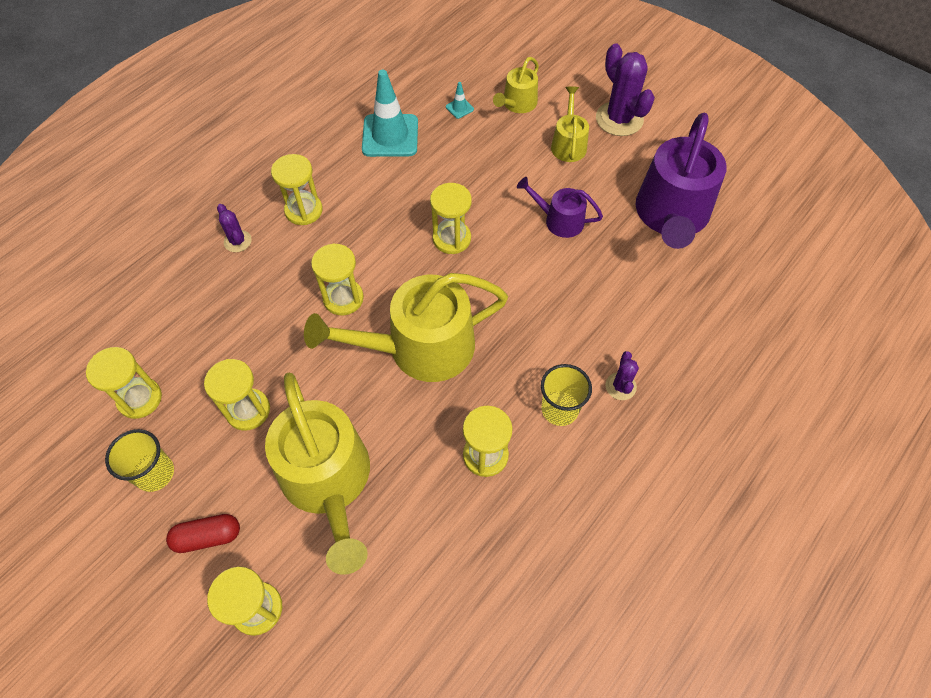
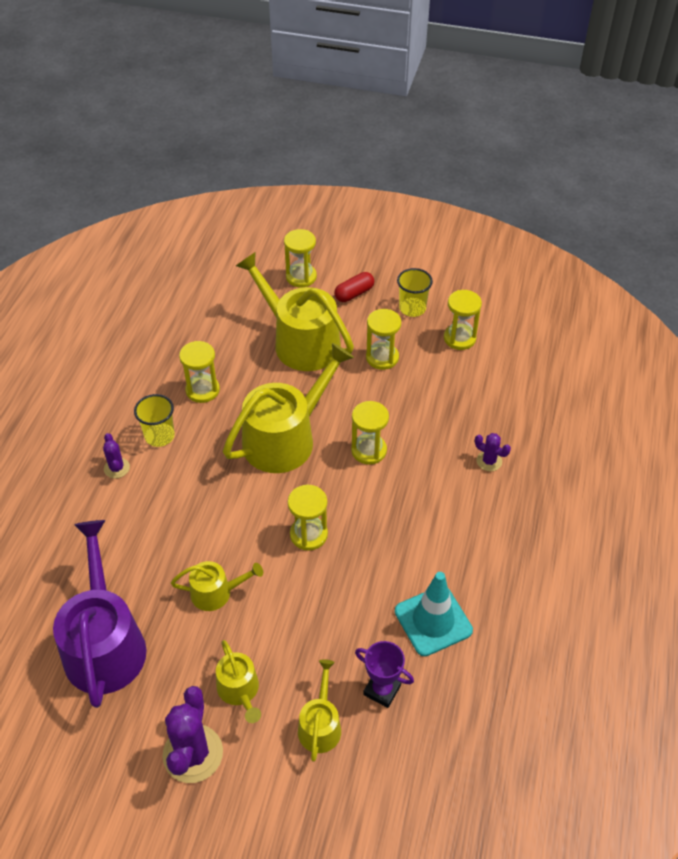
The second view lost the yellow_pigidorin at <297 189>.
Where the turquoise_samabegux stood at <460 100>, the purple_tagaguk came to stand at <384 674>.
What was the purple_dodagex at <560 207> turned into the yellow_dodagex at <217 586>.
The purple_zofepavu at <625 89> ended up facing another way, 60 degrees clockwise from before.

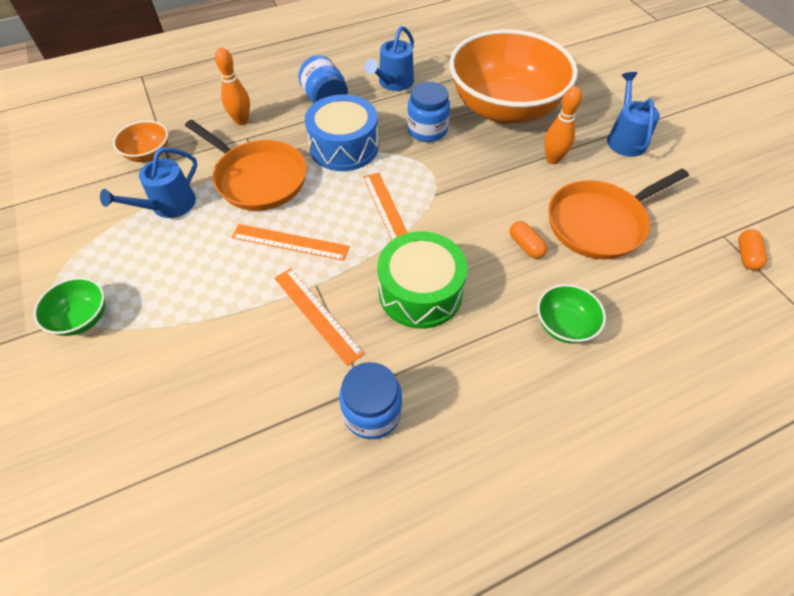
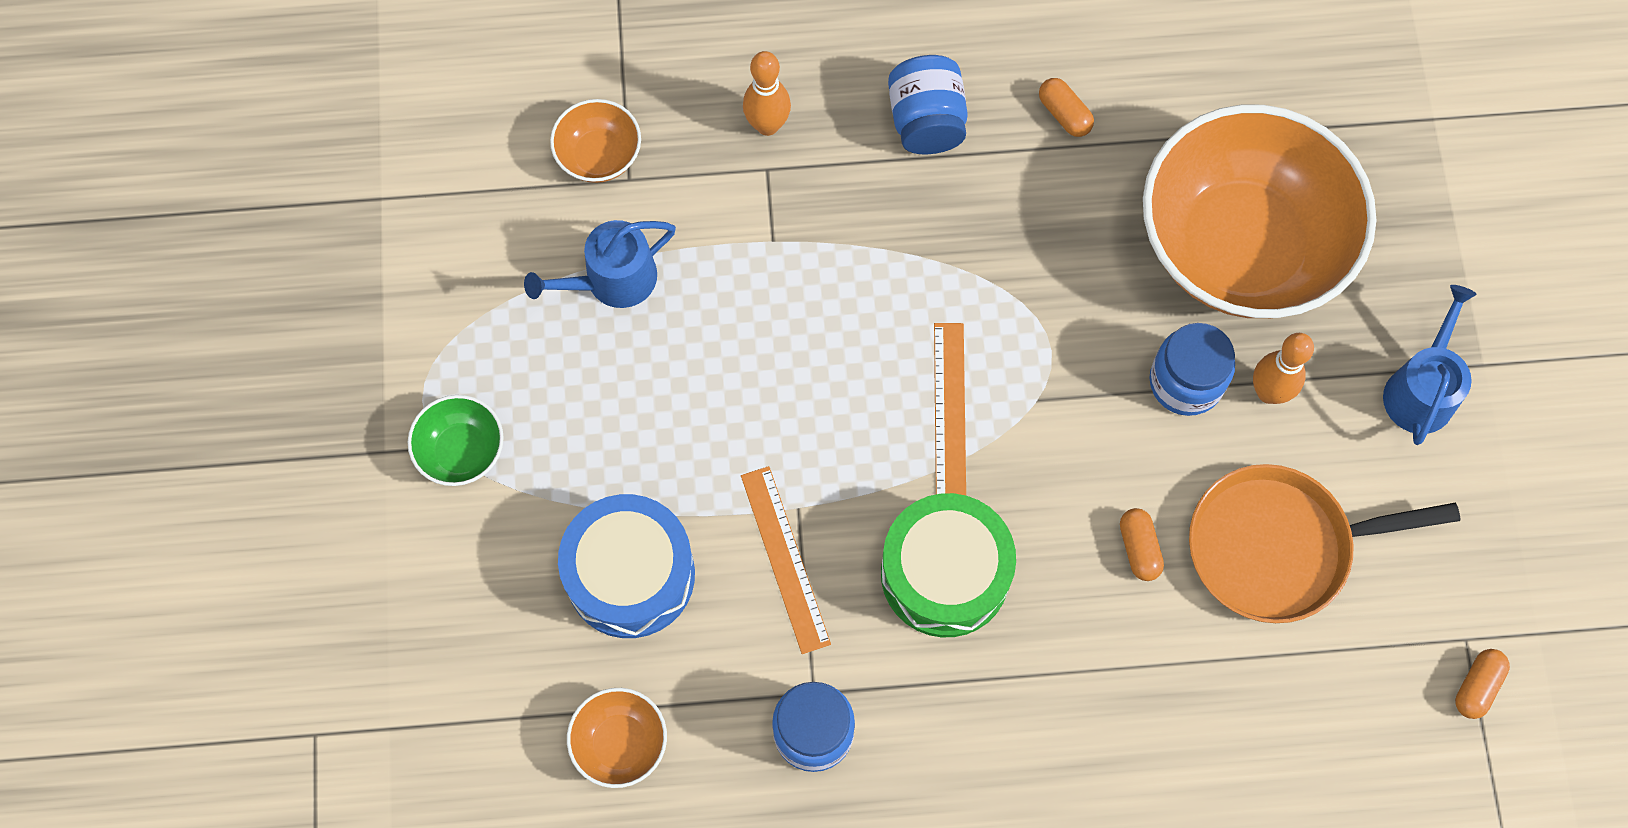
The second view lost the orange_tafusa at <246 165>.
The second view lost the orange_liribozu at <290 242>.
The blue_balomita ended up elsewhere, having gone from <342 132> to <626 566>.
Where the blue_dodagex stood at <389 58>, the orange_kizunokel came to stand at <1066 107>.
The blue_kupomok ended up elsewhere, having gone from <428 112> to <1192 369>.
The second view lost the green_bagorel at <571 314>.
The second view gained the orange_bagorel at <617 738>.

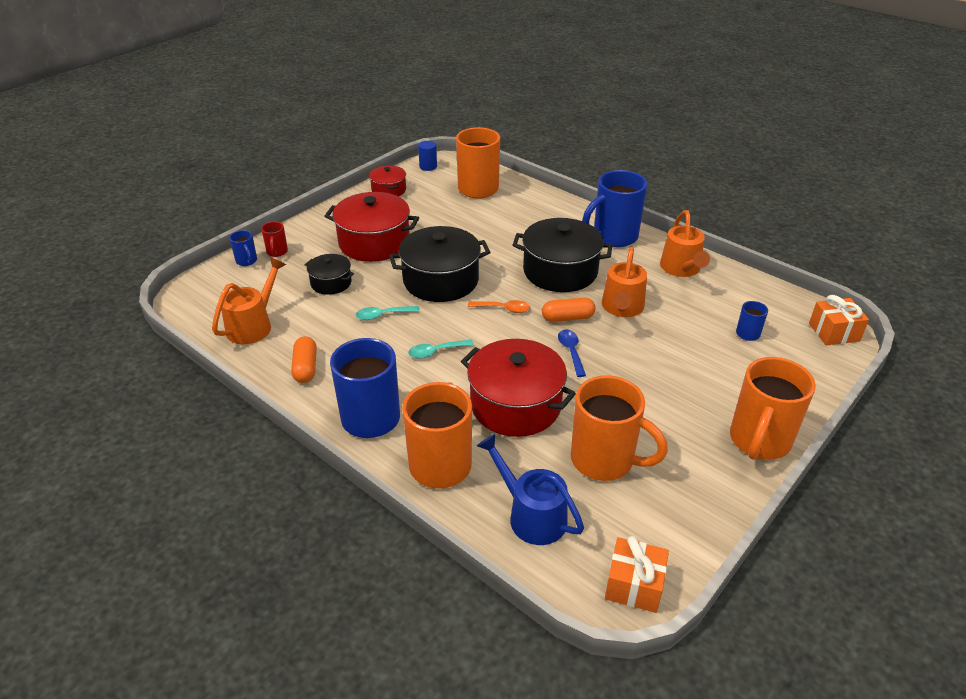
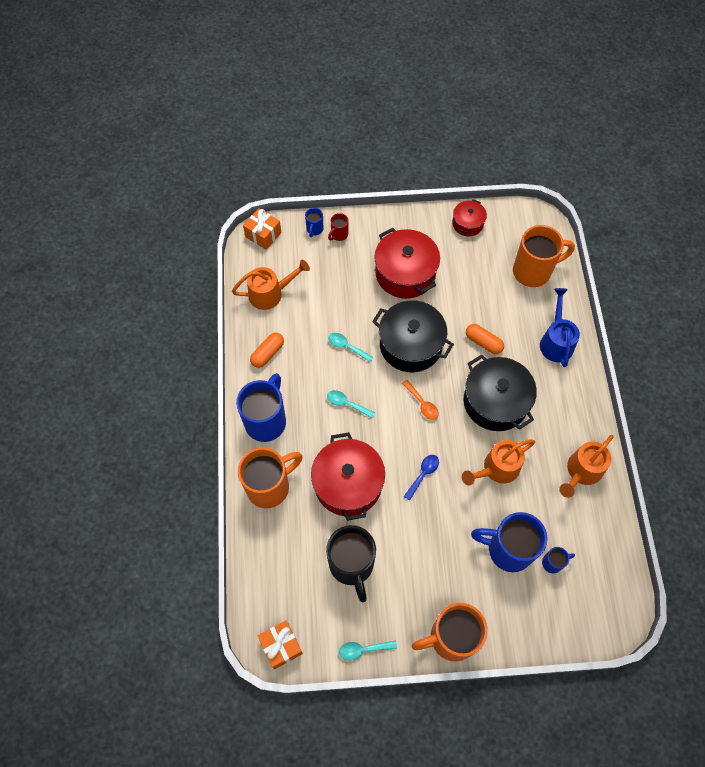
The second view lost the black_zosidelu at <329 274>.
The second view lost the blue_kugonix at <427 156>.
The blue_dodagex ended up elsewhere, having gone from <530 489> to <560 327>.
The orange_kizunokel ended up elsewhere, having gone from <569 310> to <485 339>.
What was the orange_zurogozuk at <619 428> turned into the black_zurogozuk at <351 563>.
The blue_zurogozuk ended up elsewhere, having gone from <614 208> to <509 542>.
The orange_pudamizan ended up elsewhere, having gone from <839 320> to <262 229>.
The second view gained the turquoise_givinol at <368 650>.

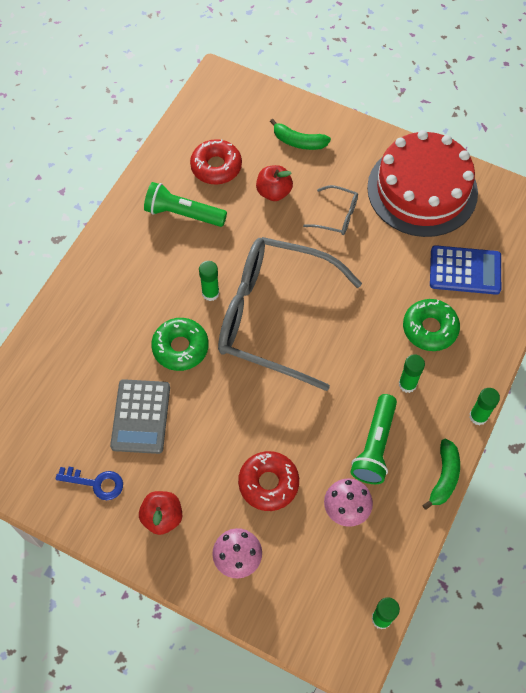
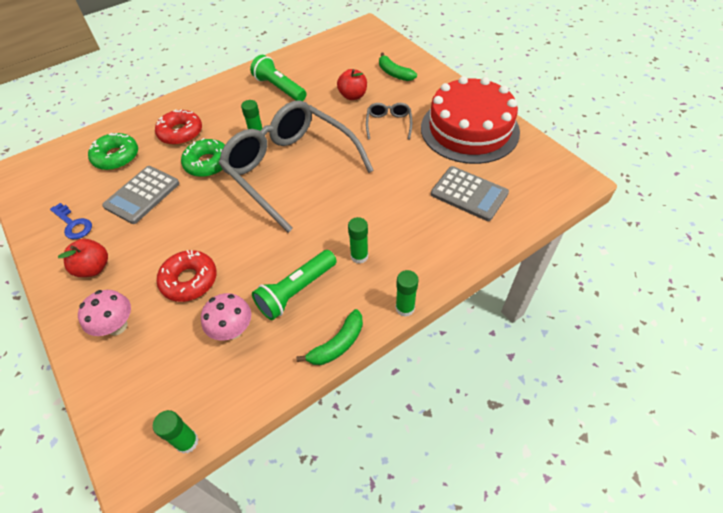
The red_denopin ended up elsewhere, having gone from <216 162> to <178 127>.
The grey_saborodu at <330 210> ended up facing another way, 135 degrees counterclockwise from before.
The green_denopin ended up elsewhere, having gone from <431 325> to <113 151>.
What was the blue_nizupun at <465 270> turned into the grey_nizupun at <470 193>.

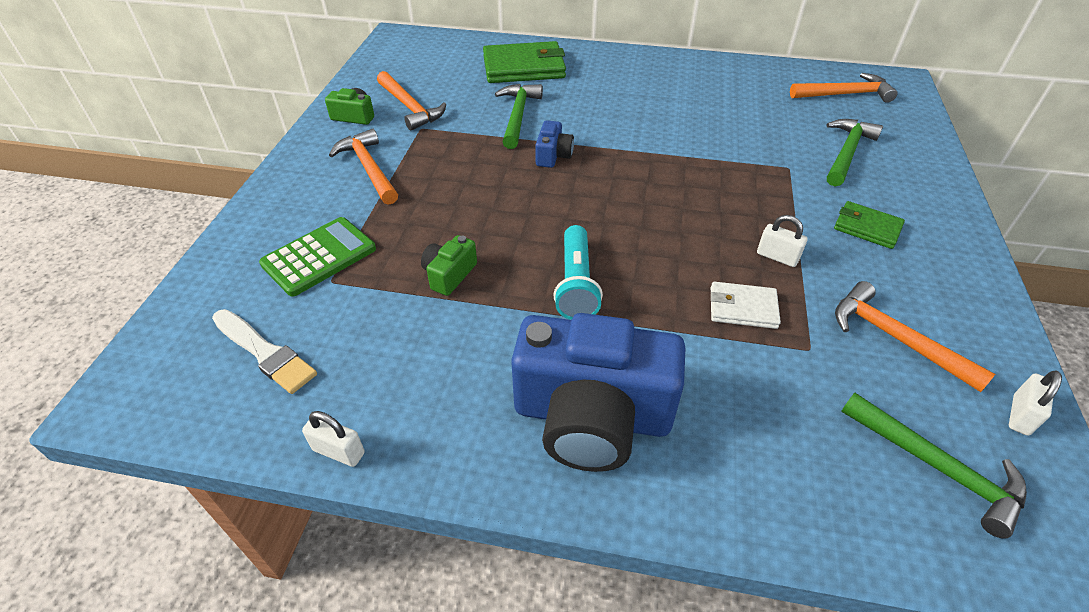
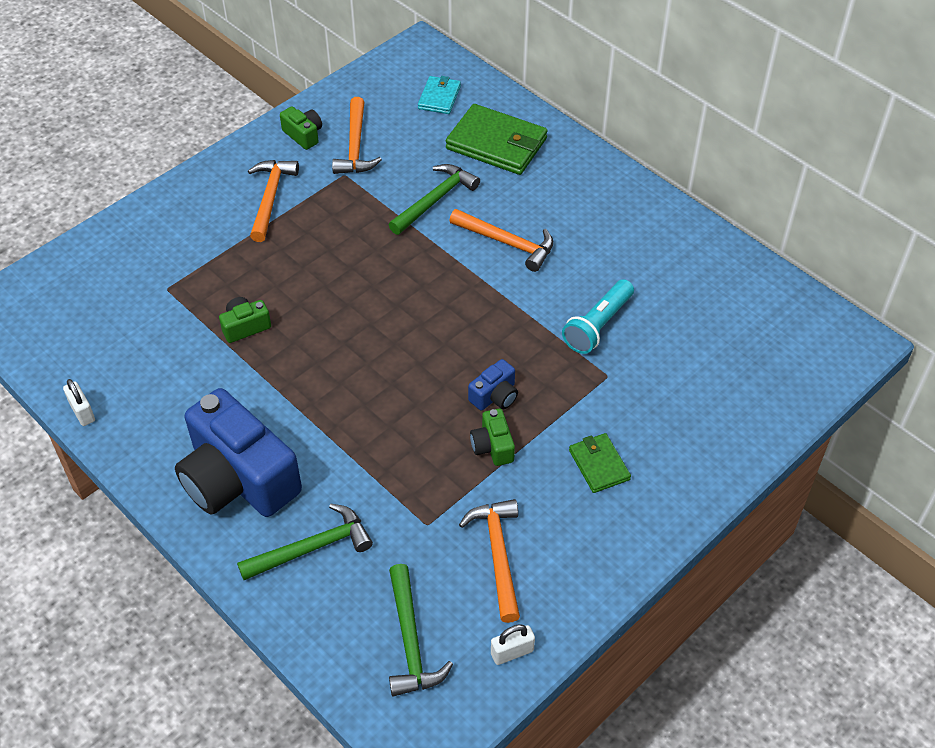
The second view lost the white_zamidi at <264 351>.
The second view lost the green_nizupun at <317 257>.
The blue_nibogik ended up elsewhere, having gone from <554 144> to <493 384>.
The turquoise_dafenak ended up elsewhere, having gone from <578 272> to <598 316>.
The second view lost the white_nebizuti at <746 305>.
Where the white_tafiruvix stood at <782 241>, the green_nibogik came to stand at <492 437>.
The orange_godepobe ended up elsewhere, having gone from <843 88> to <501 240>.
The green_godepobe ended up elsewhere, having gone from <855 153> to <305 542>.
The second view gained the turquoise_nebizuti at <439 95>.

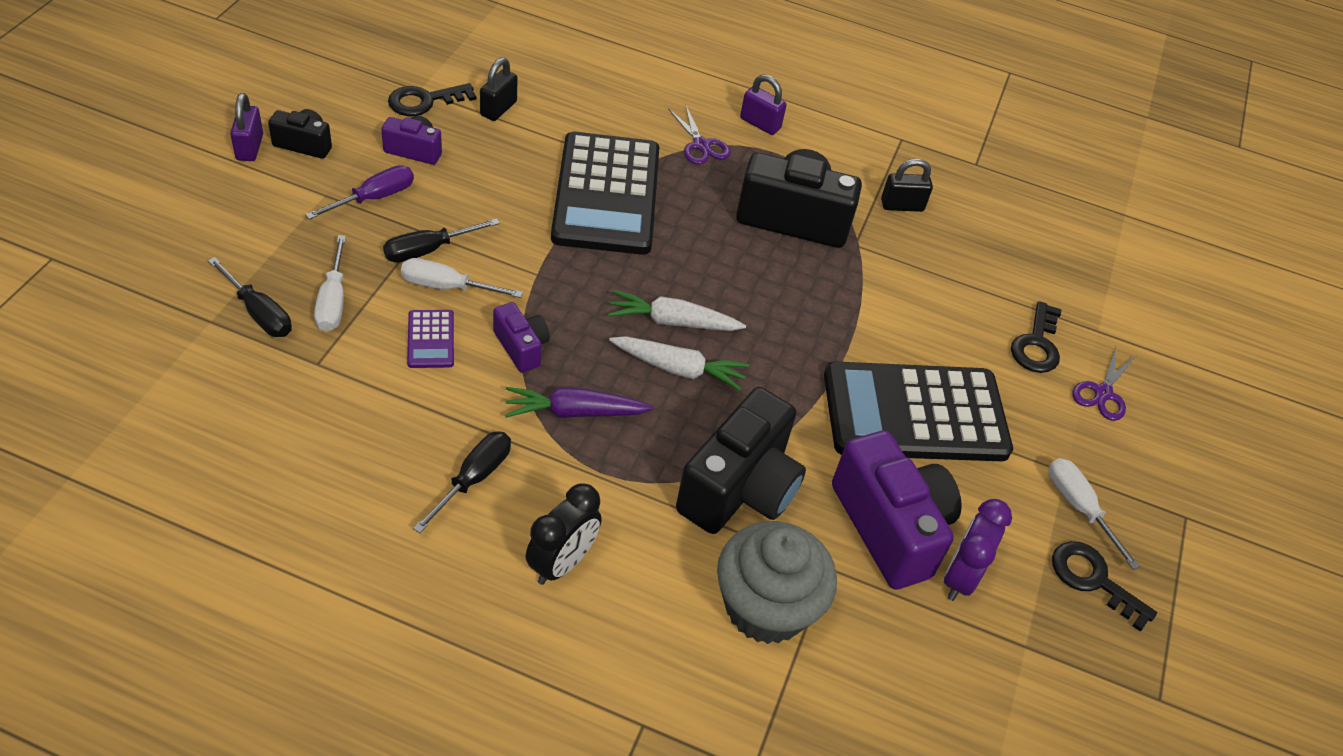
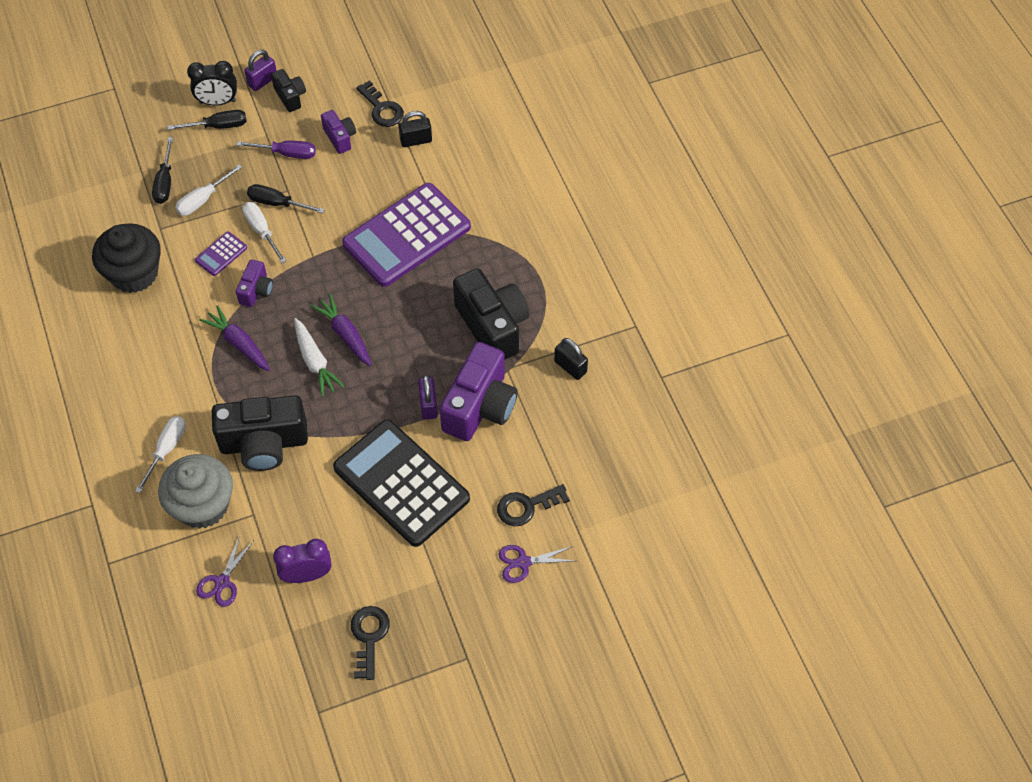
The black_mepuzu at <432 99> ended up facing another way, 150 degrees counterclockwise from before.
The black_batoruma ended up elsewhere, having gone from <462 482> to <206 120>.
The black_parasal ended up elsewhere, having gone from <563 534> to <212 83>.
What was the black_nizupun at <605 193> turned into the purple_nizupun at <406 235>.
What was the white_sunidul at <677 310> turned into the purple_sunidul at <341 330>.
The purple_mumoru ended up elsewhere, having gone from <699 134> to <224 571>.
The purple_tafiruvix ended up elsewhere, having gone from <763 104> to <428 397>.
The purple_nibogik ended up elsewhere, having gone from <897 510> to <479 391>.
The white_batoruma ended up elsewhere, having gone from <1094 514> to <160 454>.
The second view gained the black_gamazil at <126 258>.

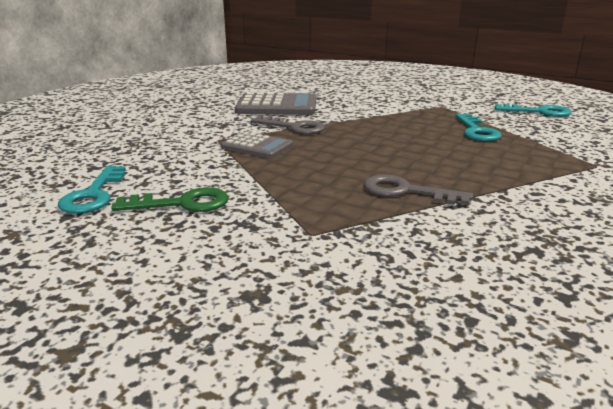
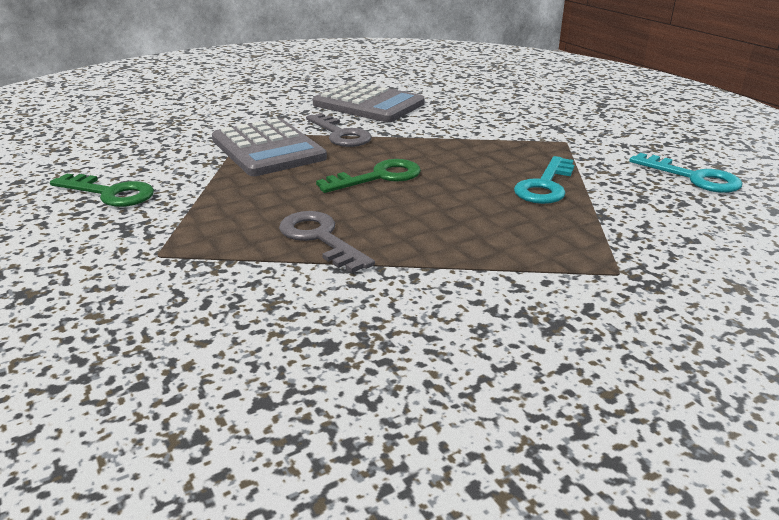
The second view lost the turquoise_mepuzu at <92 190>.
The size of the grey_nizupun at <257 145> changed by a factor of 1.60.
The second view gained the green_mepuzu at <368 176>.

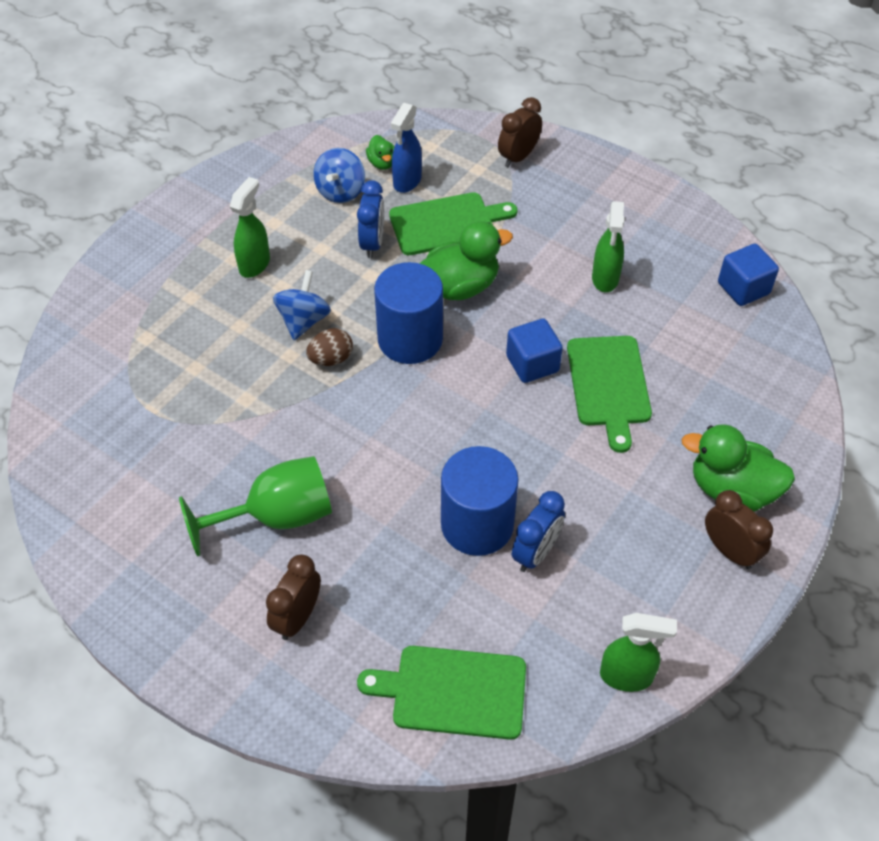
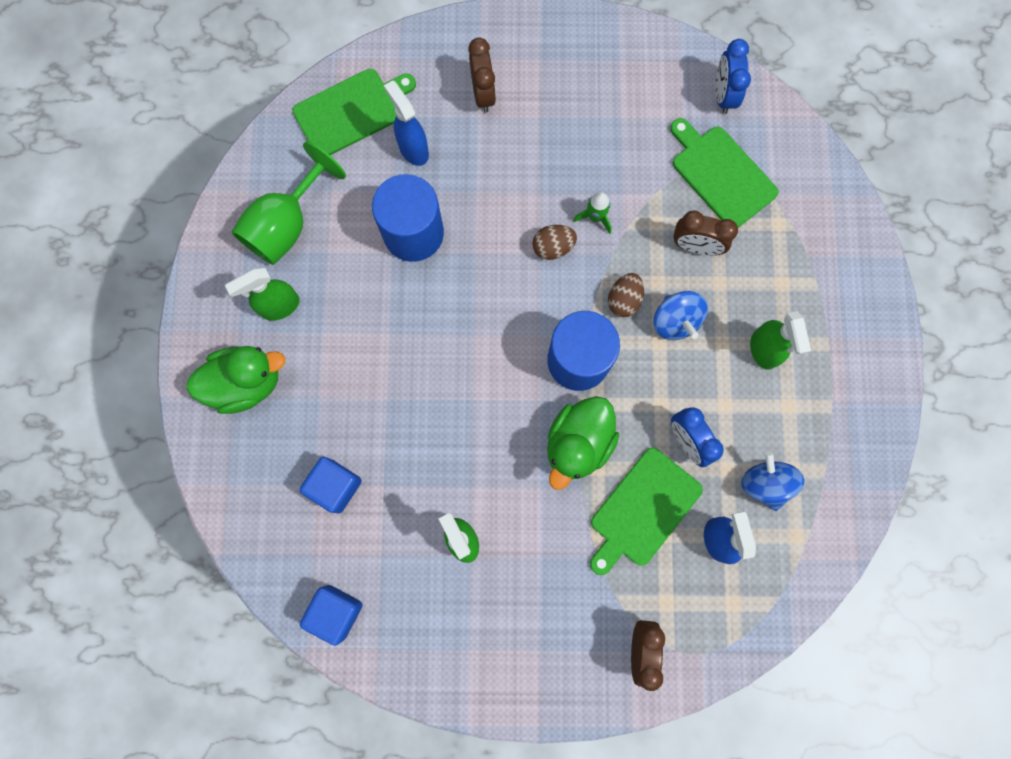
The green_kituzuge ended up elsewhere, having gone from <255 506> to <288 203>.
The second view lost the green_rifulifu at <380 152>.
The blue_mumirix ended up elsewhere, having gone from <534 350> to <331 485>.
The blue_parasal ended up elsewhere, having gone from <538 531> to <733 76>.
The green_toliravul ended up elsewhere, having gone from <609 394> to <724 173>.
The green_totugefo ended up elsewhere, having gone from <638 652> to <262 294>.
The brown_parasal ended up elsewhere, having gone from <739 529> to <705 233>.
The second view gained the blue_totugefo at <406 123>.
The second view gained the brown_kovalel at <554 242>.
The second view gained the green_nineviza at <592 213>.

